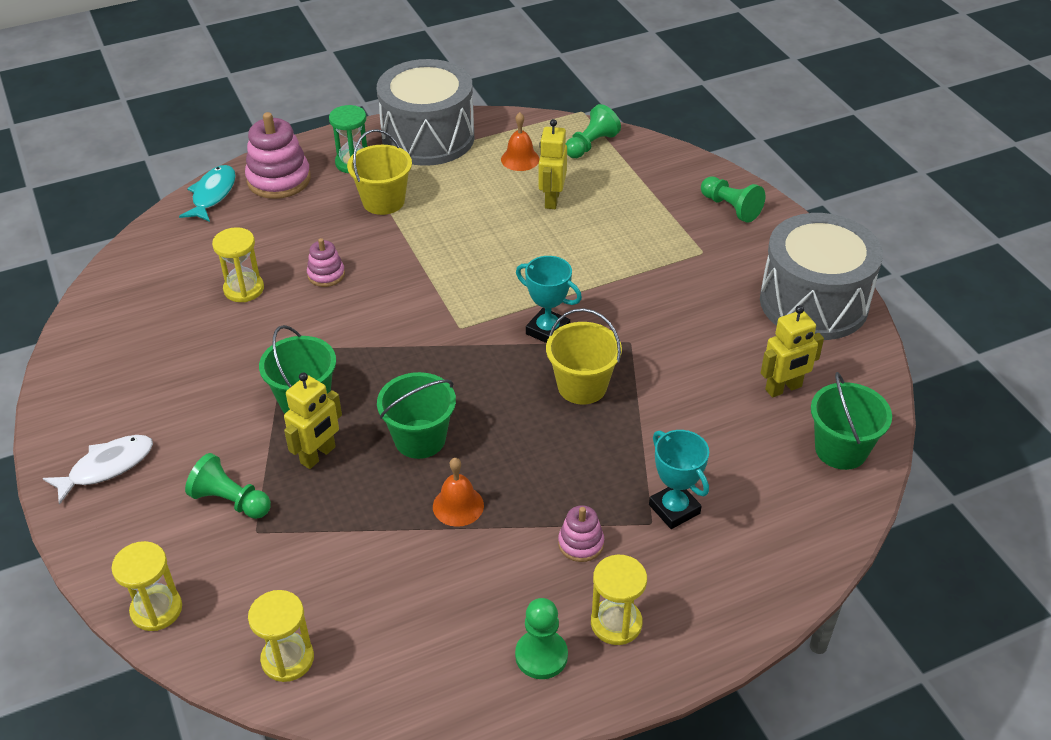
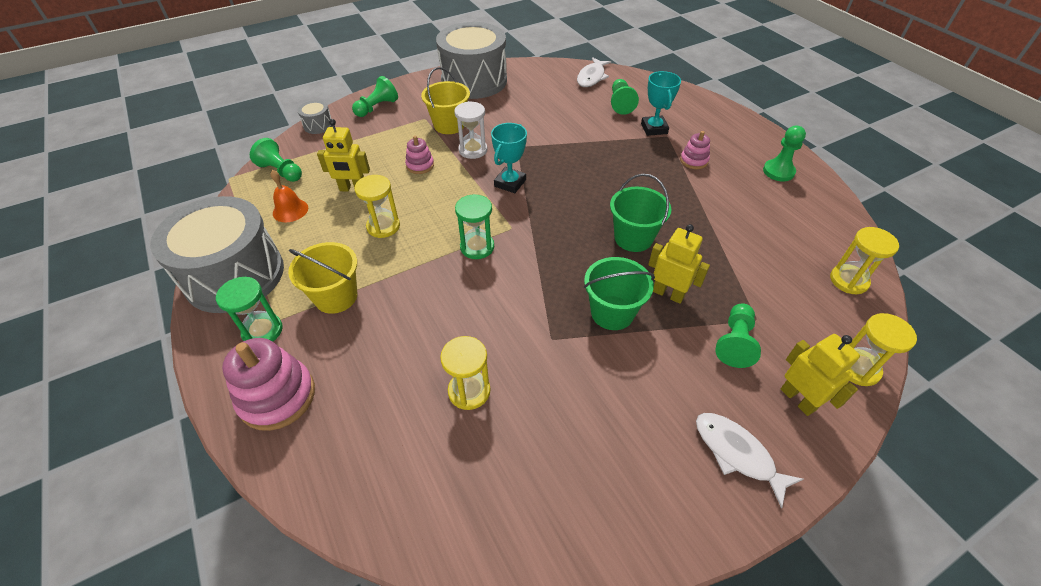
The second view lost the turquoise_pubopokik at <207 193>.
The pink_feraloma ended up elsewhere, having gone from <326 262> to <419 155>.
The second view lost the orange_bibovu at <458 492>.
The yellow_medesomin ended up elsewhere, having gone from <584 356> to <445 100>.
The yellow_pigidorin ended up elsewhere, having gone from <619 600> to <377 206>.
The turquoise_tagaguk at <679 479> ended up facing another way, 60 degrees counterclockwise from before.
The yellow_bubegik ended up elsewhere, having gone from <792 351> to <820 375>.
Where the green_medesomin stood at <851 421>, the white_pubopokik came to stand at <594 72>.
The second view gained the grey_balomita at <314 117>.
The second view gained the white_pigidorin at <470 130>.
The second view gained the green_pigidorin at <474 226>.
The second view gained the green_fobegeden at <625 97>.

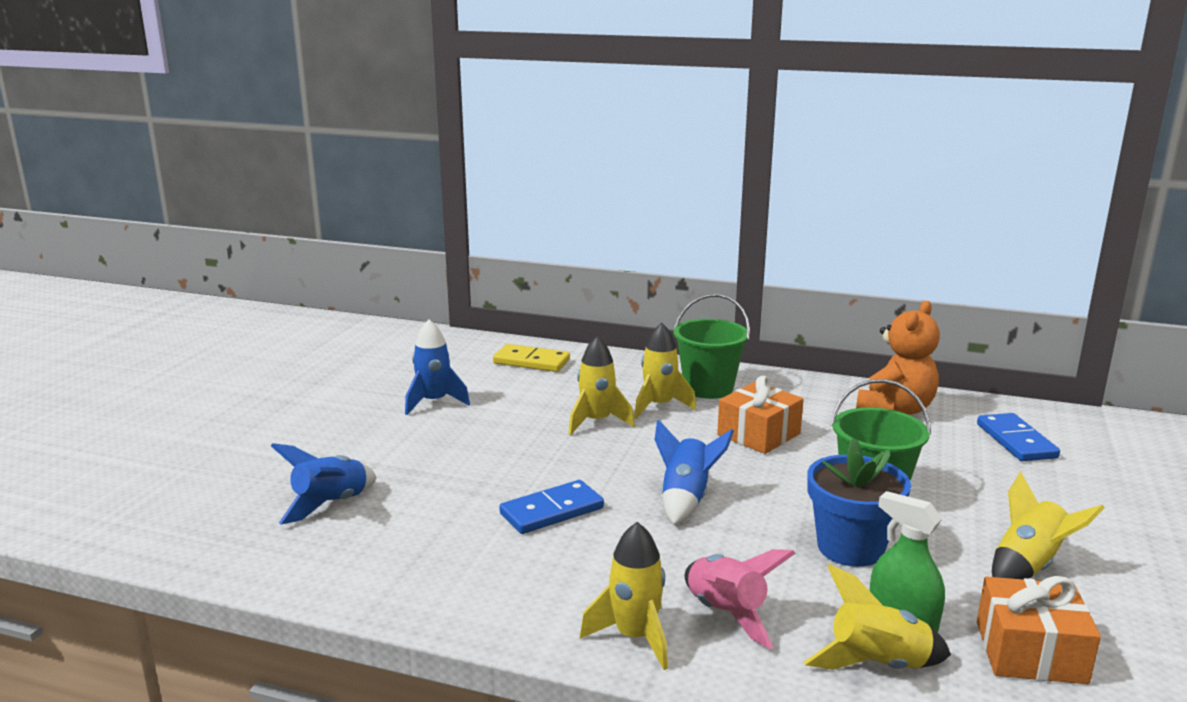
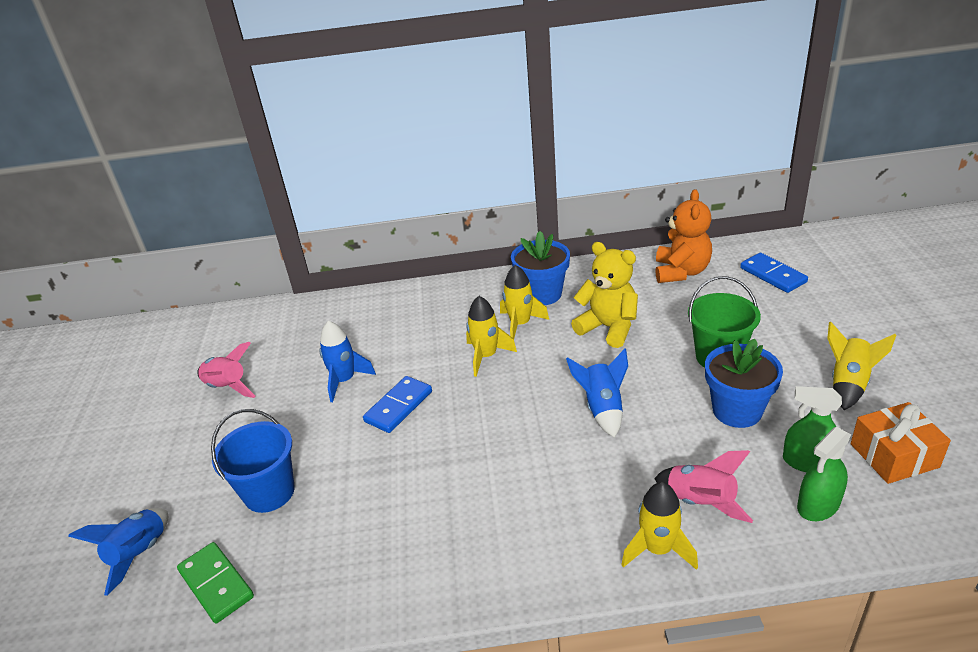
The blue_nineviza ended up elsewhere, having gone from <324 484> to <118 552>.
The second view lost the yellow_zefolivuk at <531 358>.
The blue_zefolivuk ended up elsewhere, having gone from <551 507> to <397 404>.
Where the green_medesomin stood at <712 346>, the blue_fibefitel came to stand at <540 268>.
Where the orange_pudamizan stood at <760 415>, the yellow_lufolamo came to stand at <604 295>.
Where the yellow_nineviza stood at <877 617>, the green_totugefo came to stand at <824 474>.
The second view gained the green_zefolivuk at <215 582>.
The second view gained the pink_nineviza at <226 370>.
The second view gained the blue_medesomin at <253 461>.

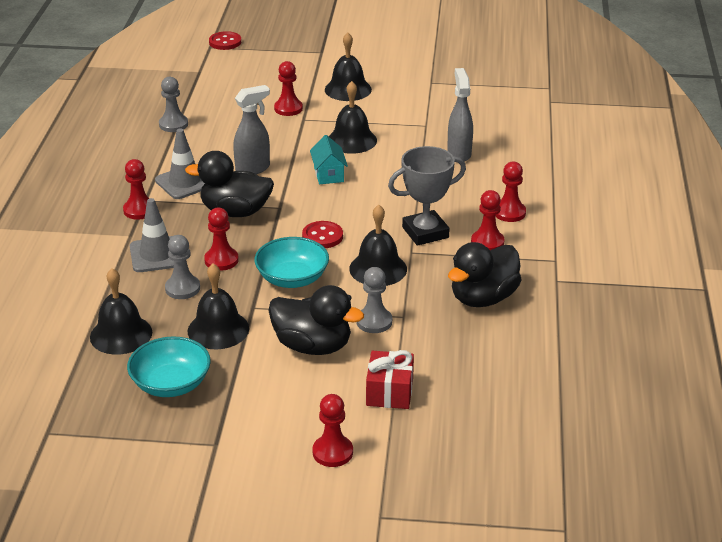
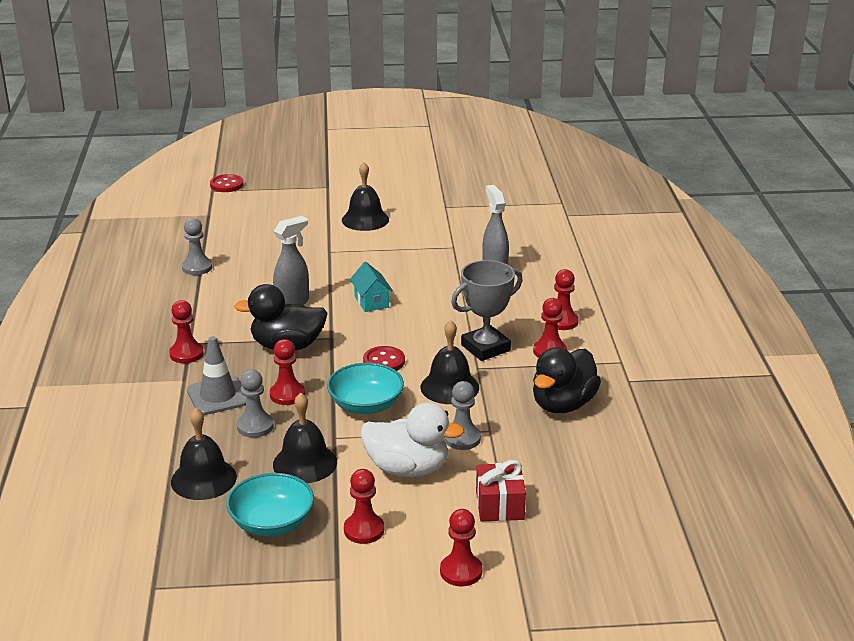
The second view lost the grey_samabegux at <180 164>.
What was the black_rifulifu at <316 320> turned into the white_rifulifu at <412 440>.
The red_fobegeden ended up elsewhere, having gone from <288 88> to <364 506>.
The second view lost the black_bibovu at <352 117>.

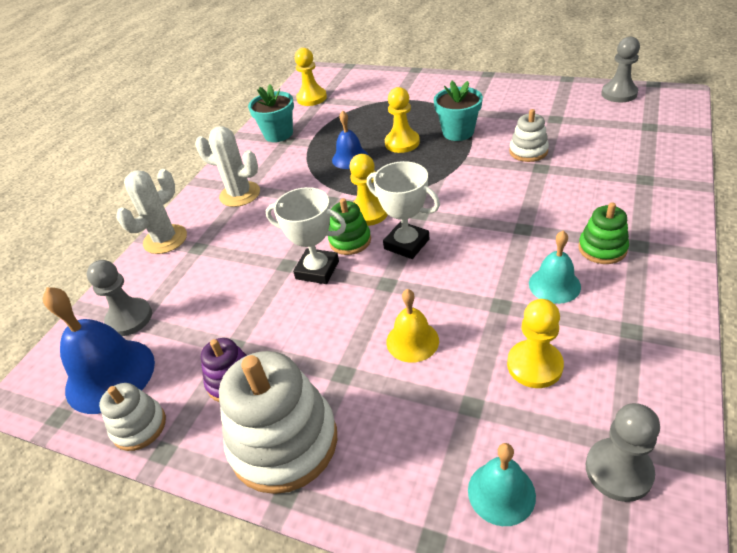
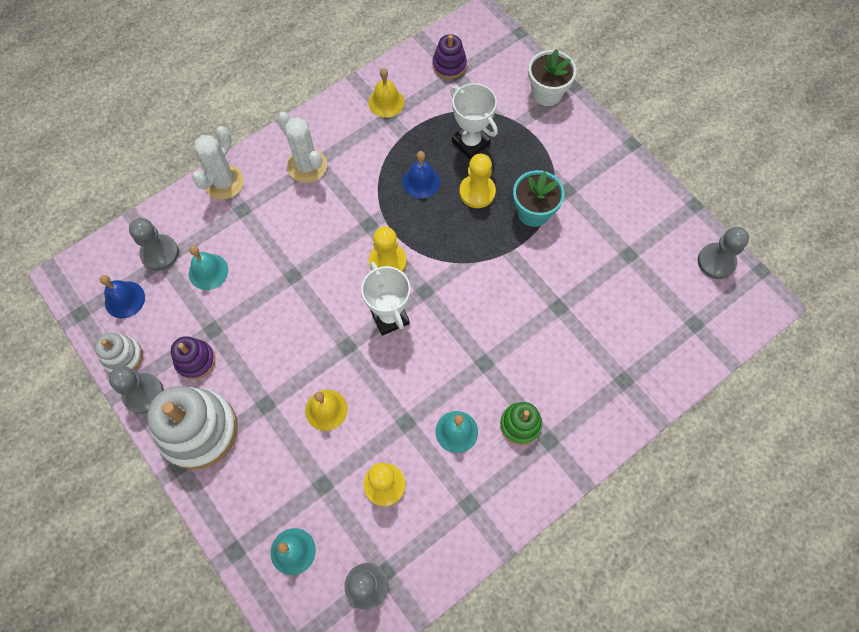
The size of the blue_bibovu at <99 350> changed by a factor of 0.58.
The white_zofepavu at <151 211> ended up facing another way, 45 degrees counterclockwise from before.
Where the turquoise_fibefitel stood at <271 113>, the yellow_bibovu came to stand at <386 93>.
The white_tagaguk ended up elsewhere, having gone from <306 235> to <474 121>.
Where the yellow_fobegeden stood at <311 77>, the purple_feraloma came to stand at <450 56>.
The second view lost the green_feraloma at <349 226>.
The second view lost the white_feraloma at <529 135>.
The second view gained the grey_fobegeden at <136 390>.
The second view gained the turquoise_bibovu at <208 268>.
The second view gained the white_fibefitel at <552 77>.

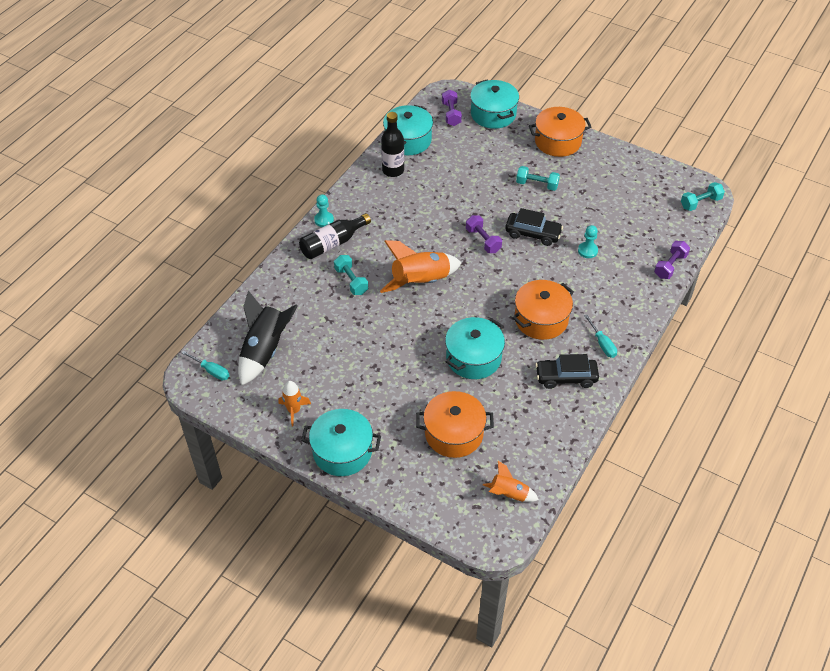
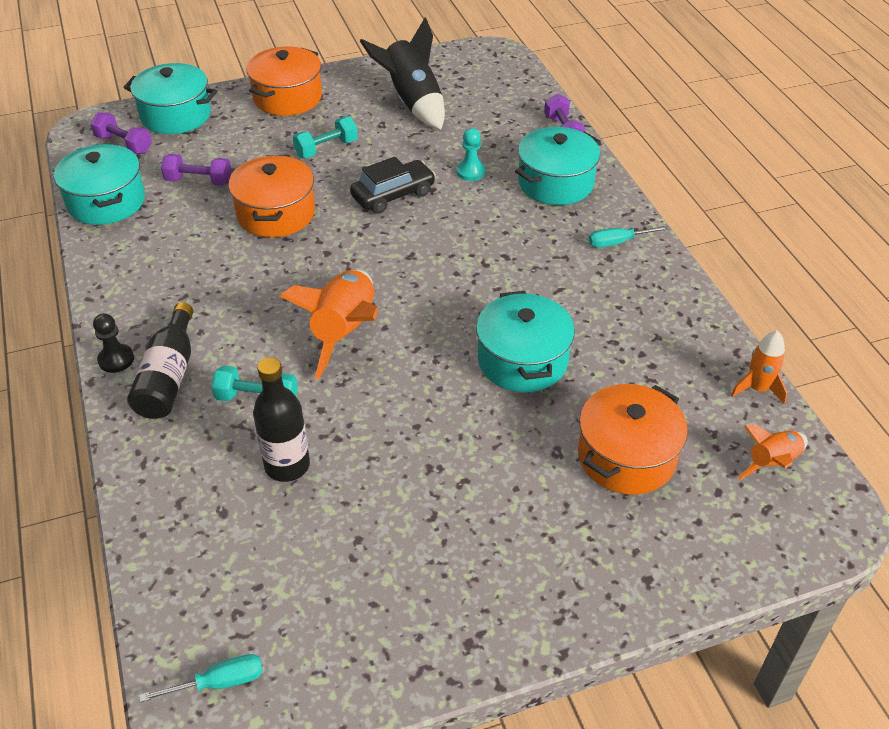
The black_nineviza ended up elsewhere, having gone from <268 338> to <402 73>.
The orange_nineviza ended up elsewhere, having gone from <295 404> to <759 367>.
The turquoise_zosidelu ended up elsewhere, having gone from <341 442> to <558 166>.
What was the turquoise_fobegeden at <324 210> turned into the black_fobegeden at <113 343>.
The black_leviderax ended up elsewhere, having gone from <392 144> to <281 419>.
The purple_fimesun ended up elsewhere, having gone from <484 234> to <196 170>.
The orange_zosidelu ended up elsewhere, having gone from <543 310> to <272 196>.
The second view lost the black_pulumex at <567 371>.
The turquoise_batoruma at <600 336> ended up facing another way, 150 degrees clockwise from before.
The second view lost the turquoise_fimesun at <703 196>.

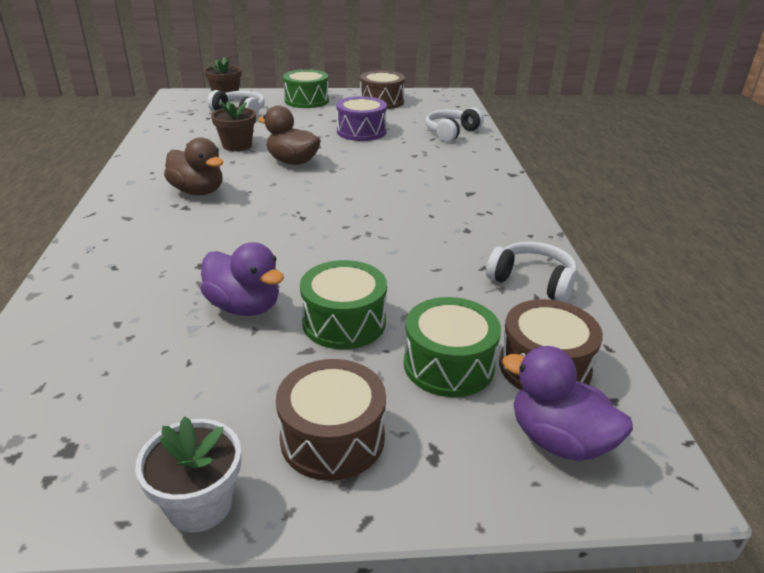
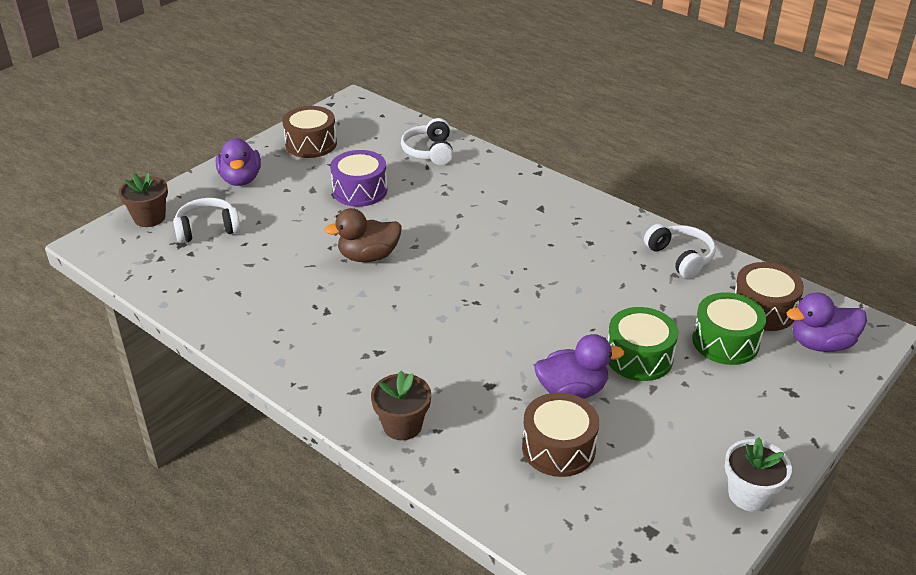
The second view lost the brown_rifulifu at <193 166>.
The brown_fibefitel ended up elsewhere, having gone from <233 126> to <401 405>.
The brown_balomita ended up elsewhere, having gone from <331 420> to <560 434>.
Where the green_balomita stood at <306 88>, the purple_rifulifu came to stand at <238 161>.
The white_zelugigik at <531 272> ended up facing another way, 75 degrees clockwise from before.

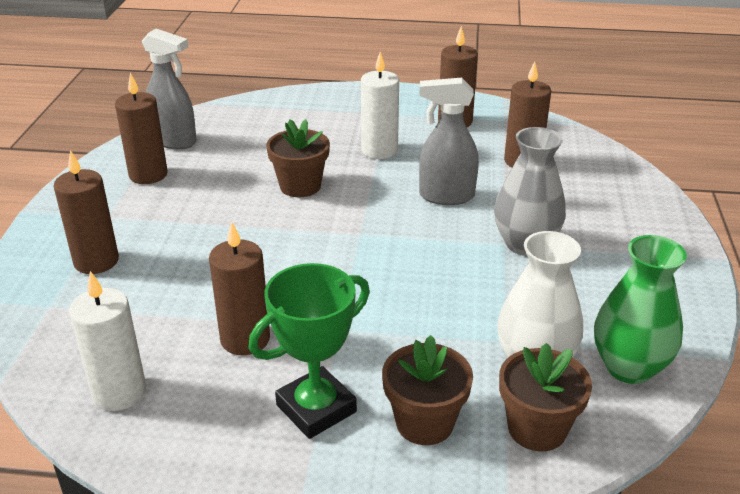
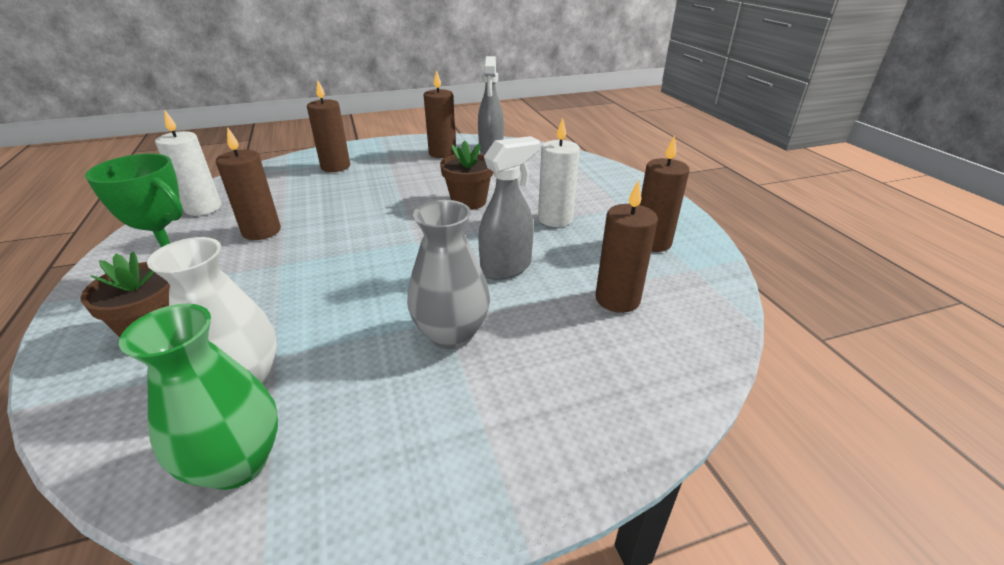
The grey_totugefo at <449 141> ended up facing another way, 75 degrees clockwise from before.
The second view lost the brown_fibefitel at <545 397>.

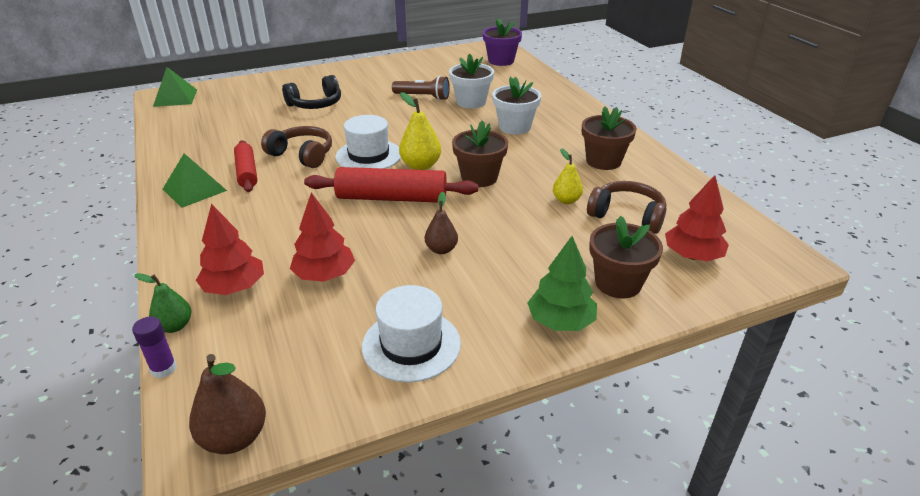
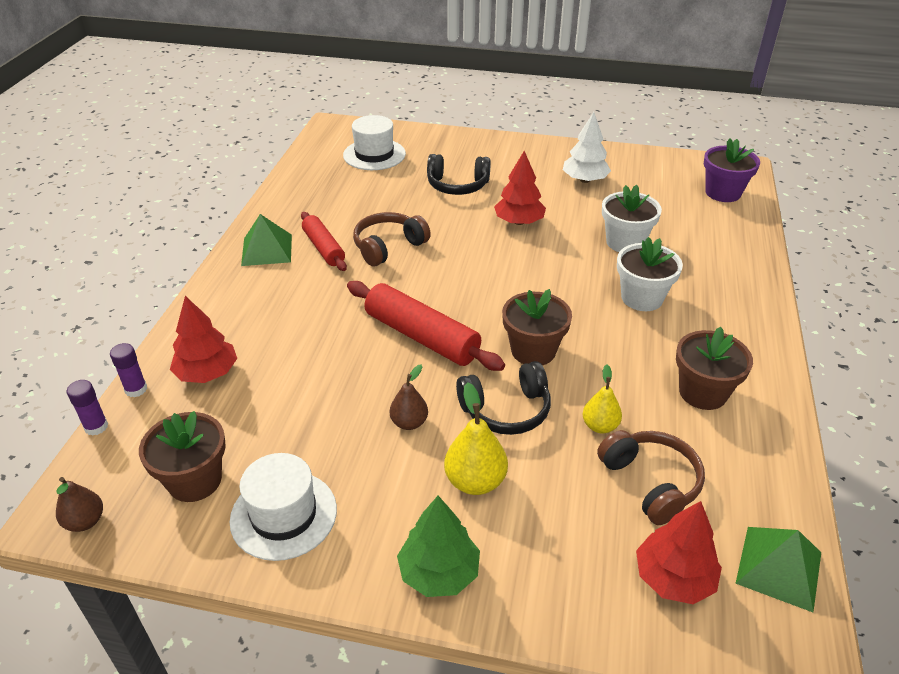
Where the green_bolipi stood at <162 303>, the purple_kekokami came to stand at <128 370>.
The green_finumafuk ended up elsewhere, having gone from <175 87> to <778 569>.
The size of the brown_bolipi at <227 404> changed by a factor of 0.66.
The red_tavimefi at <245 166> ended up facing another way, 45 degrees counterclockwise from before.
The brown_zelugigik at <296 147> ended up facing another way, 105 degrees counterclockwise from before.
The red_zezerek ended up elsewhere, having gone from <322 237> to <520 188>.
The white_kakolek ended up elsewhere, having gone from <368 142> to <374 142>.
The second view lost the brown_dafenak at <421 88>.
The yellow_bolipi ended up elsewhere, having gone from <420 131> to <476 438>.
The brown_fibefitel ended up elsewhere, having gone from <626 257> to <182 456>.
The second view gained the black_zelugigik at <503 398>.
The second view gained the white_zezerek at <587 147>.

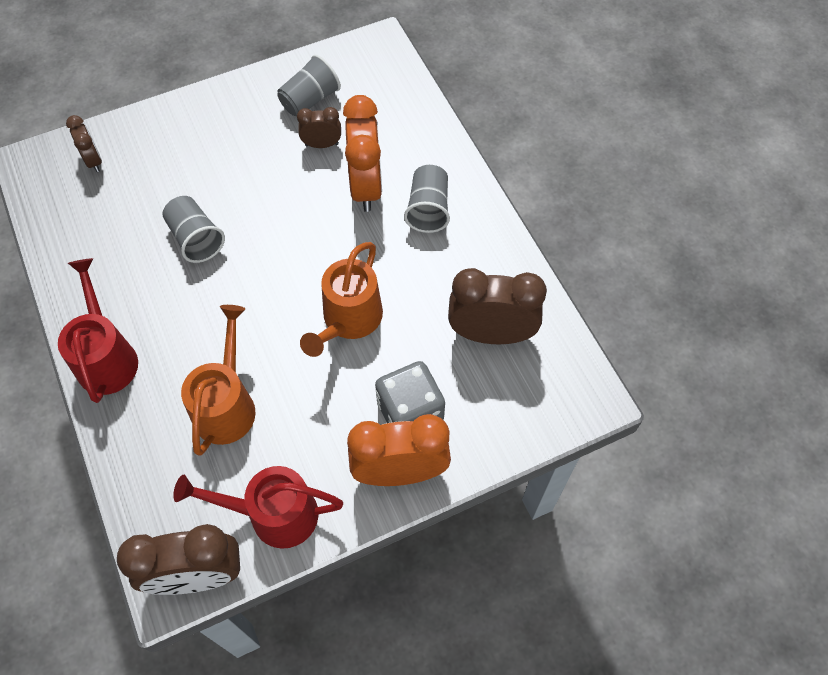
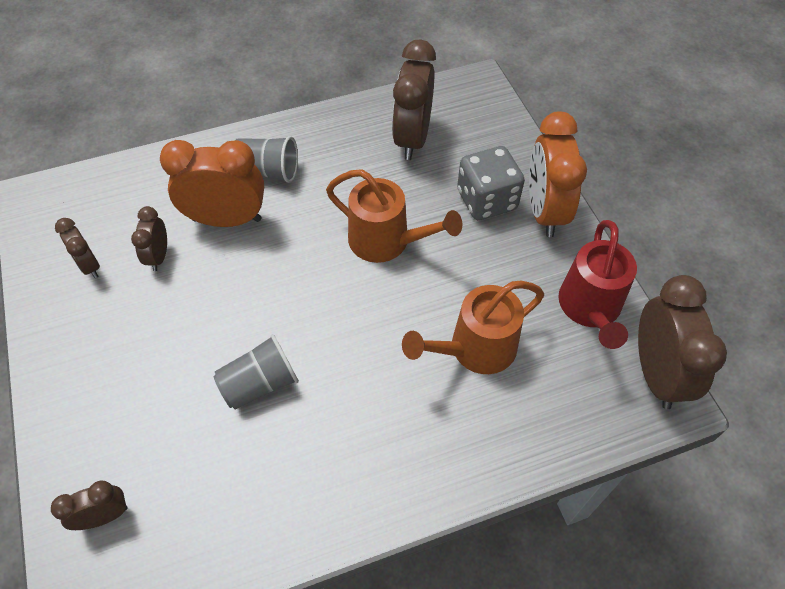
The second view lost the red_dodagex at <98 330>.
The orange_dodagex at <218 380> ended up facing another way, 45 degrees counterclockwise from before.
Where the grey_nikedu stood at <309 85>, the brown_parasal came to stand at <77 248>.

